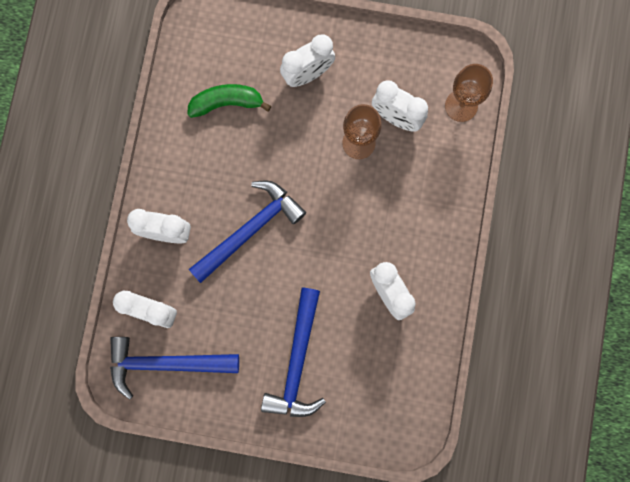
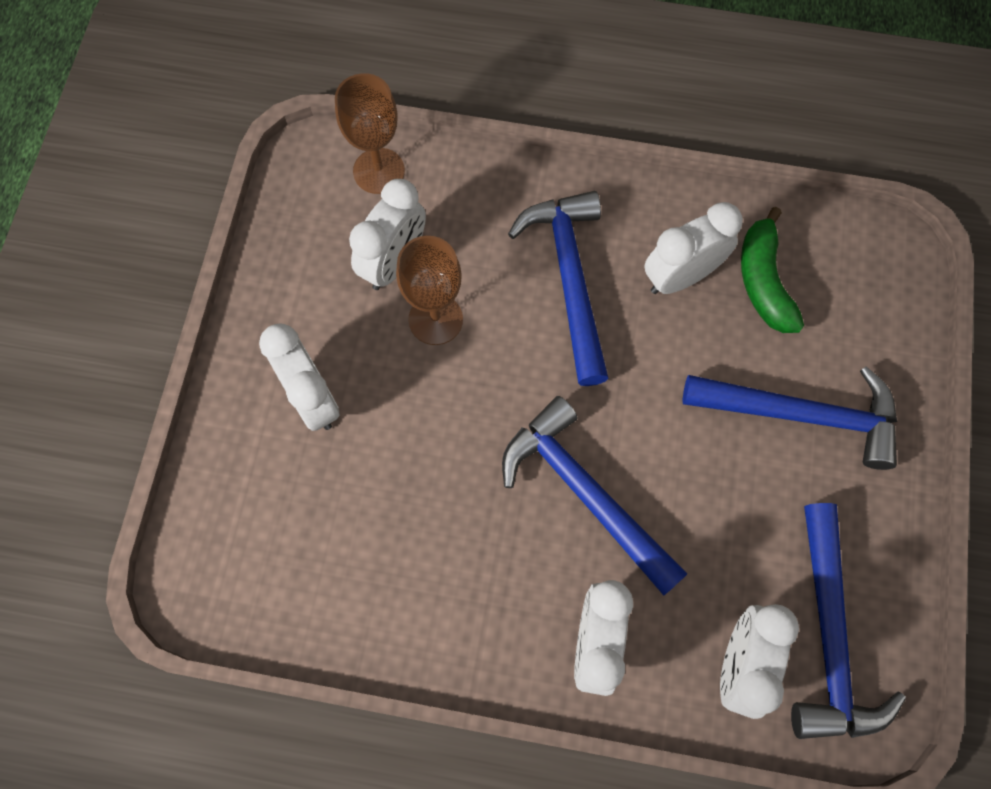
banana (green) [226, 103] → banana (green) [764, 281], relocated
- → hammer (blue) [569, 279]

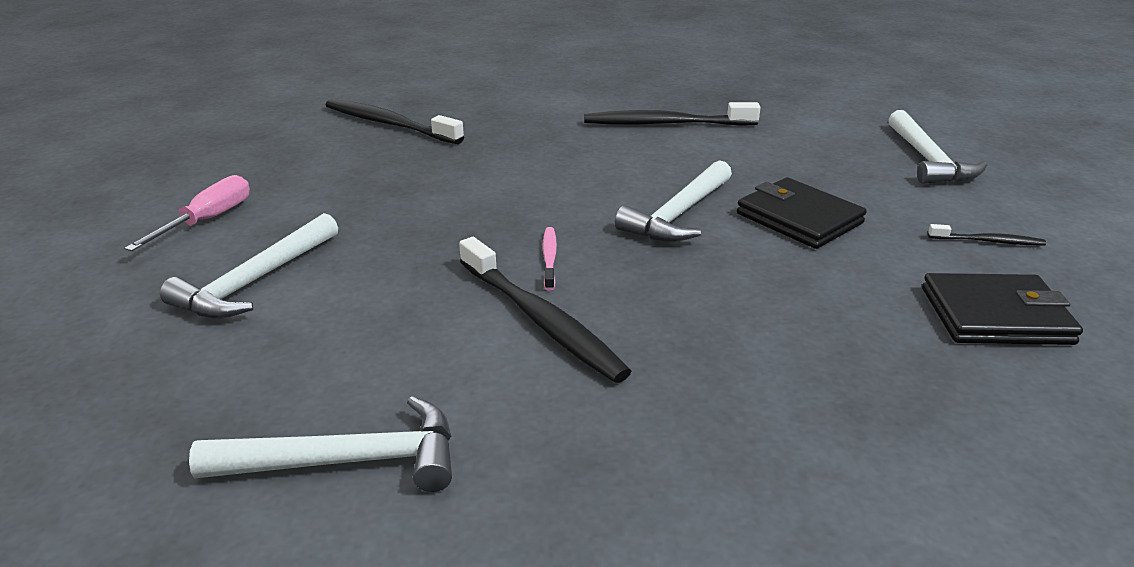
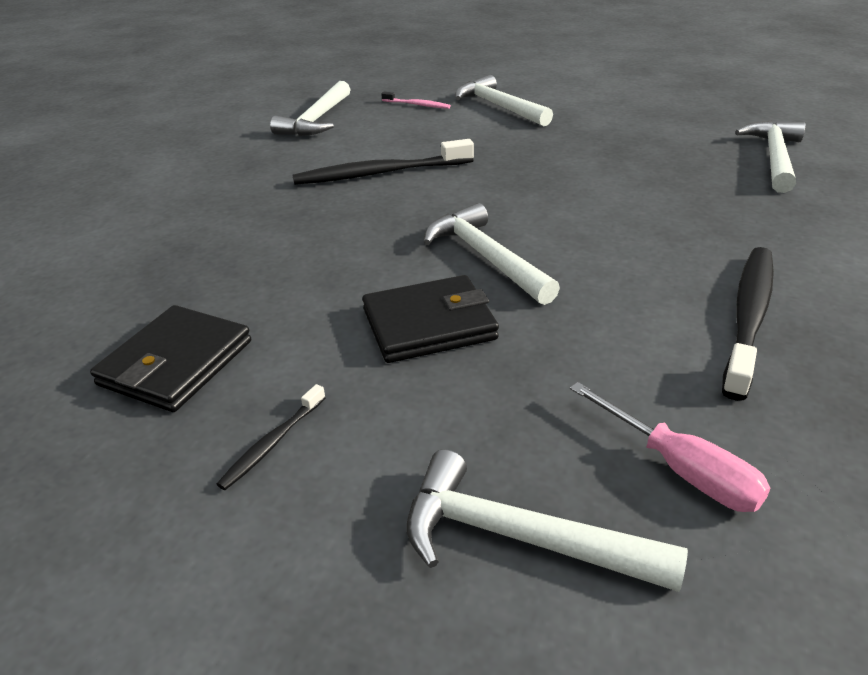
screwdriver (pink) [207, 220] → screwdriver (pink) [680, 469], relocated
toothbrush (black) [389, 124] → hammer (white) [774, 158]
toothbrush (pink) [549, 258] → toothbrush (pink) [417, 105], relocated

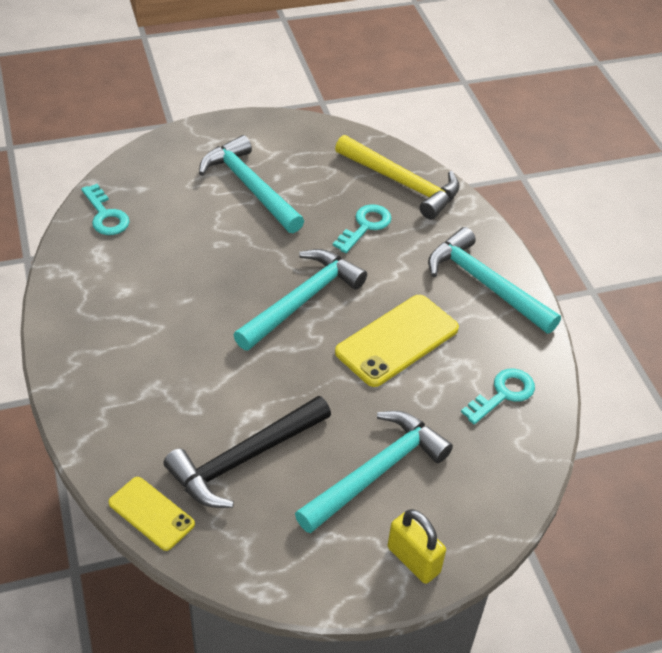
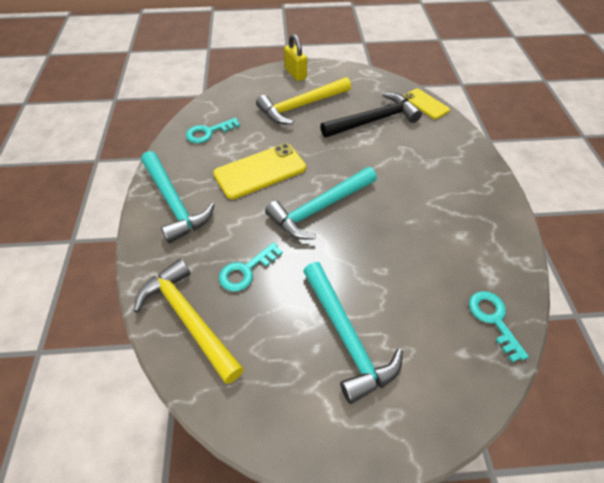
hammer (turquoise) [377, 472] → hammer (yellow) [301, 106]

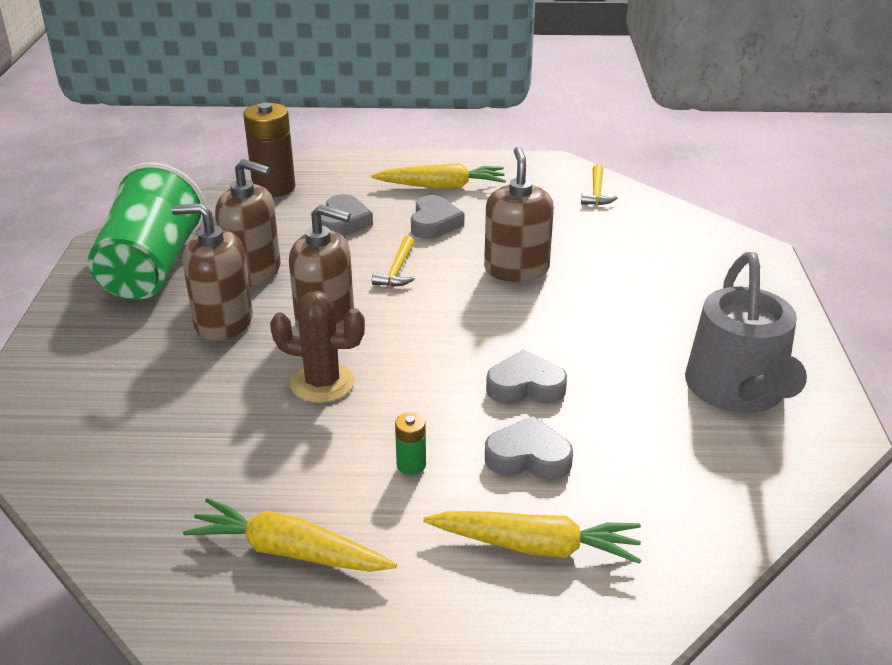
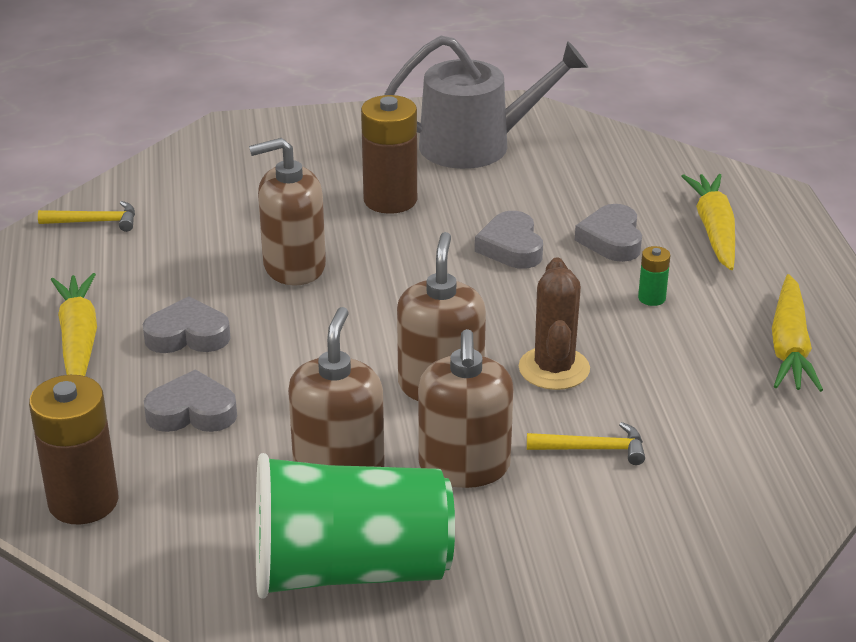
hammer (yellow) [397, 270] → hammer (yellow) [593, 449], relocated
- → battery (brown) [390, 200]

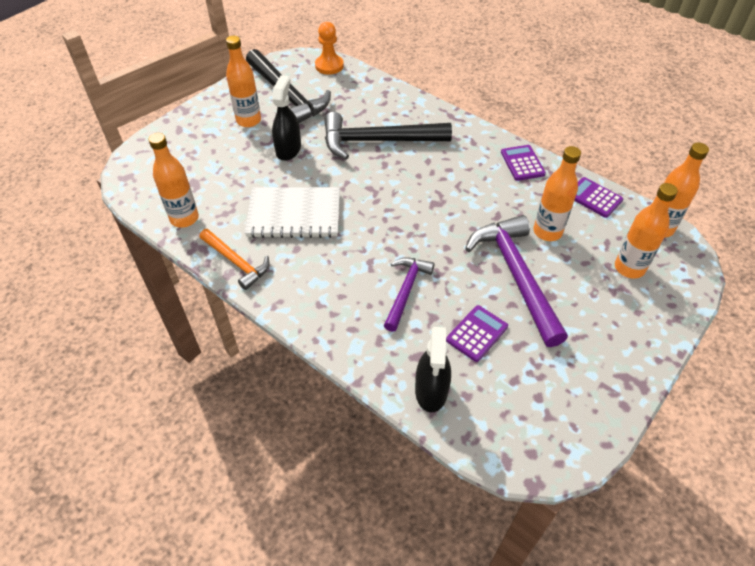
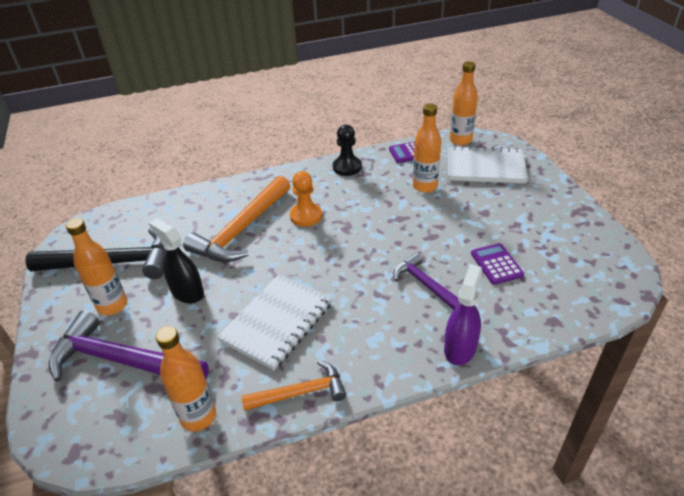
pawn (orange) [329, 66] → pawn (orange) [306, 216], relocated
hammer (black) [378, 141] → hammer (orange) [242, 230]
spray bottle (black) [431, 390] → -
hammer (purple) [516, 276] → hammer (purple) [121, 361], relocated
calculator (purple) [522, 163] → pawn (black) [347, 167]
bottle (orange) [629, 268] → notebook (white) [485, 167]
- → spray bottle (purple) [460, 348]

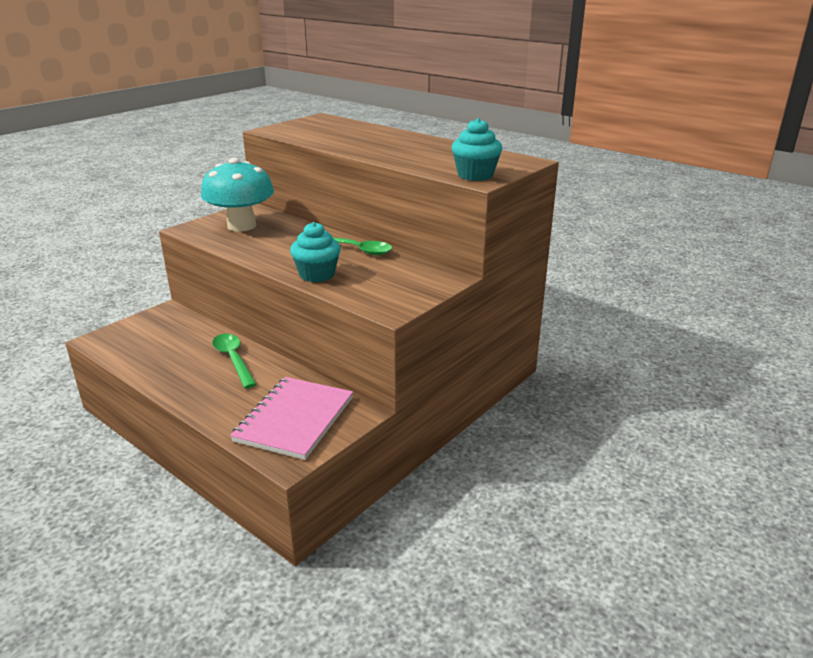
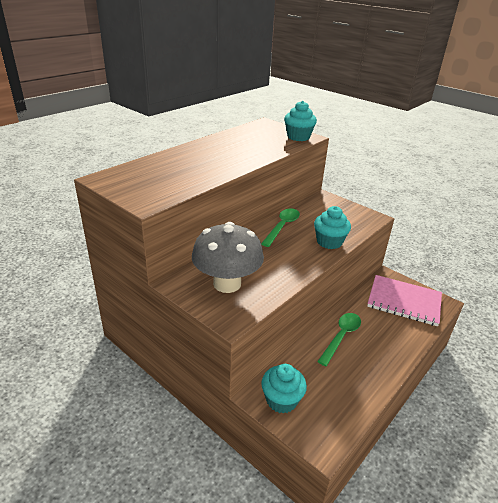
mushroom (turquoise) [241, 226] → mushroom (grey) [227, 284]
spoon (green) [233, 359] → spoon (green) [341, 336], 150 degrees clockwise
- → cupcake (turquoise) [281, 400]

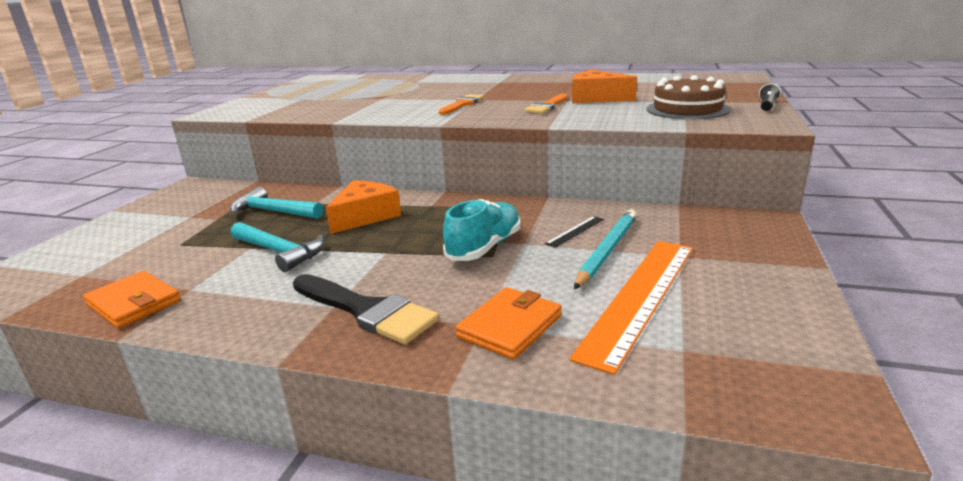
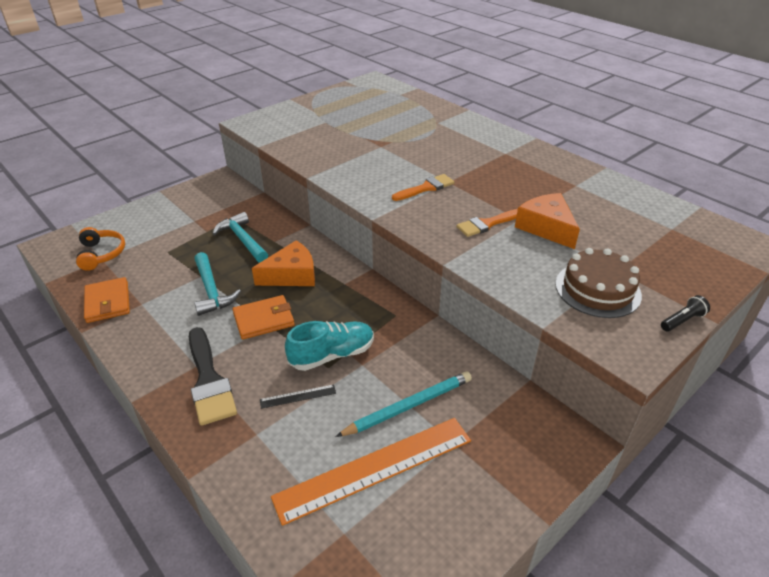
wallet (orange) [510, 326] → wallet (orange) [264, 319], relocated
ruler (black) [575, 231] → ruler (black) [298, 396], relocated
- → headphones (orange) [102, 254]

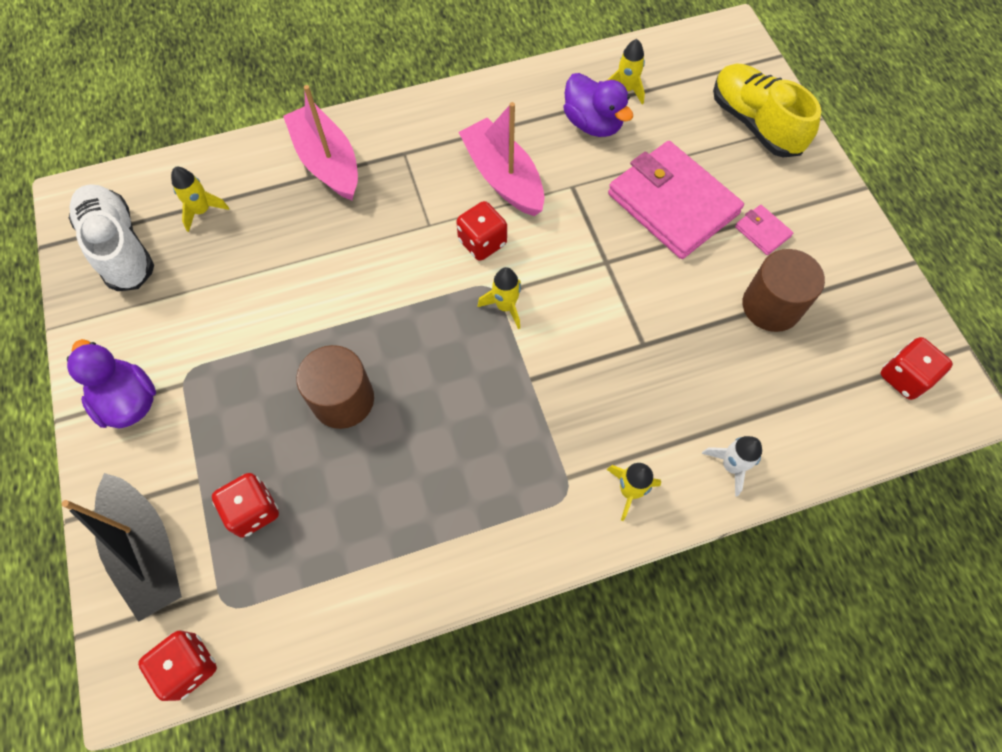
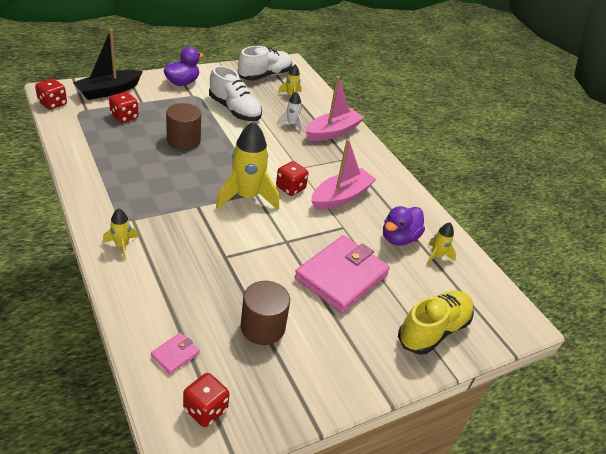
rocket (yellow) [505, 306] → rocket (yellow) [246, 197], x2.03
rocket (white) [731, 465] → rocket (white) [291, 124], relocated
wallet (pink) [762, 231] → wallet (pink) [175, 355], relocated
- → shoe (white) [234, 110]

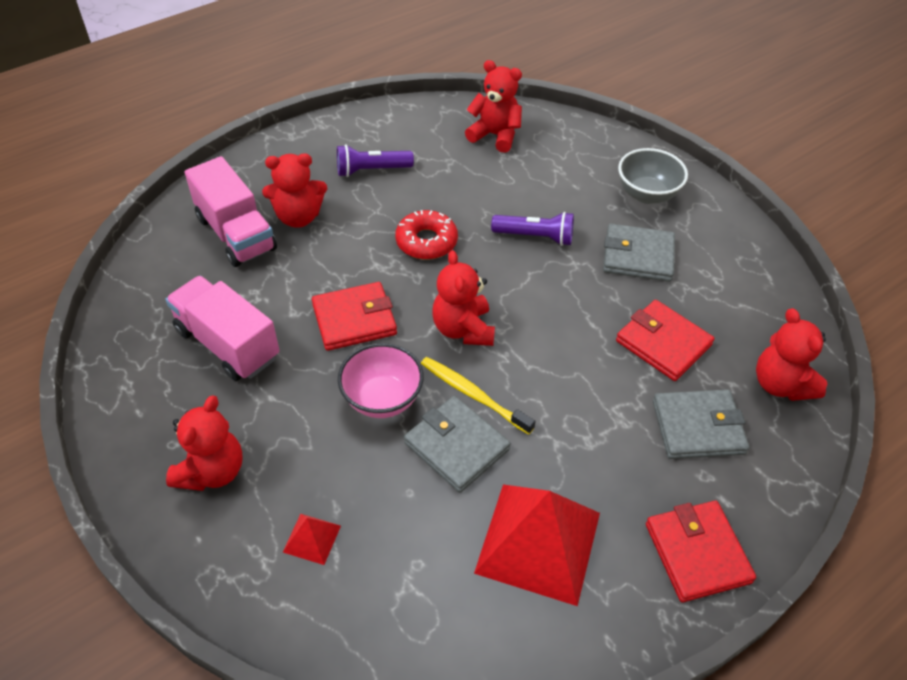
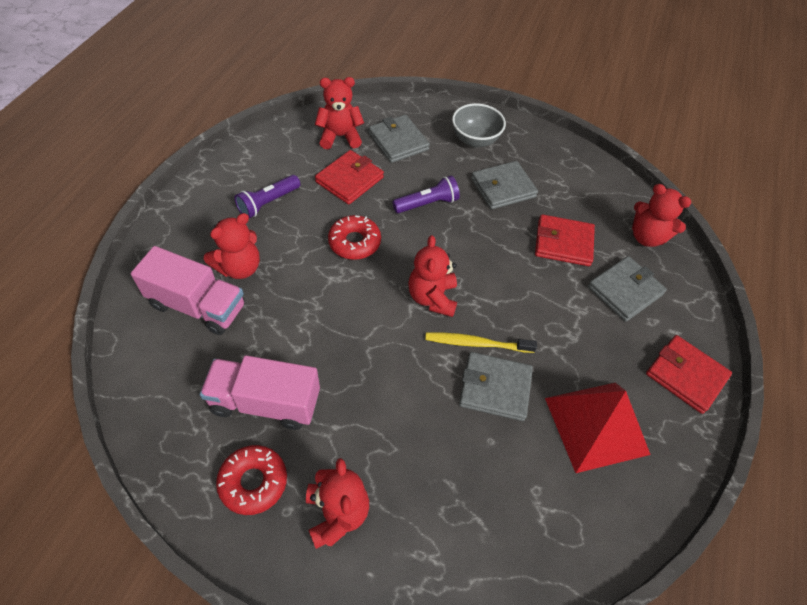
pyramid (red) [312, 538] → -
wallet (red) [354, 319] → wallet (red) [349, 180], relocated
bowl (pink) [382, 399] → -
teddy bear (red) [463, 329] → teddy bear (red) [432, 298], 45 degrees clockwise
- → donut (red) [253, 482]
- → wallet (grey) [398, 141]

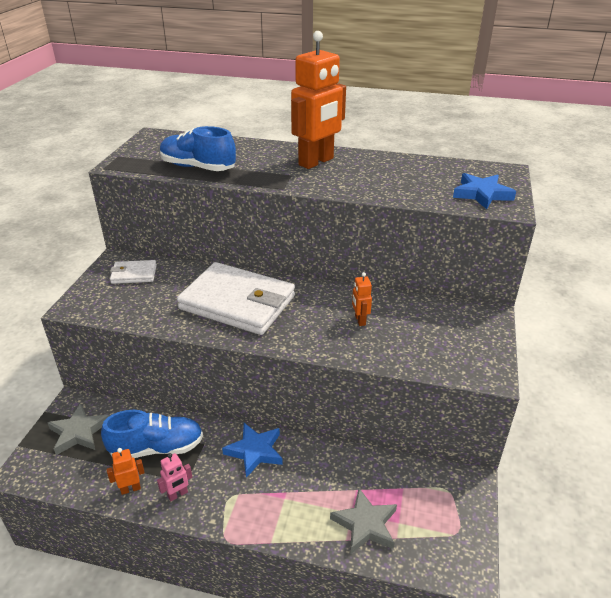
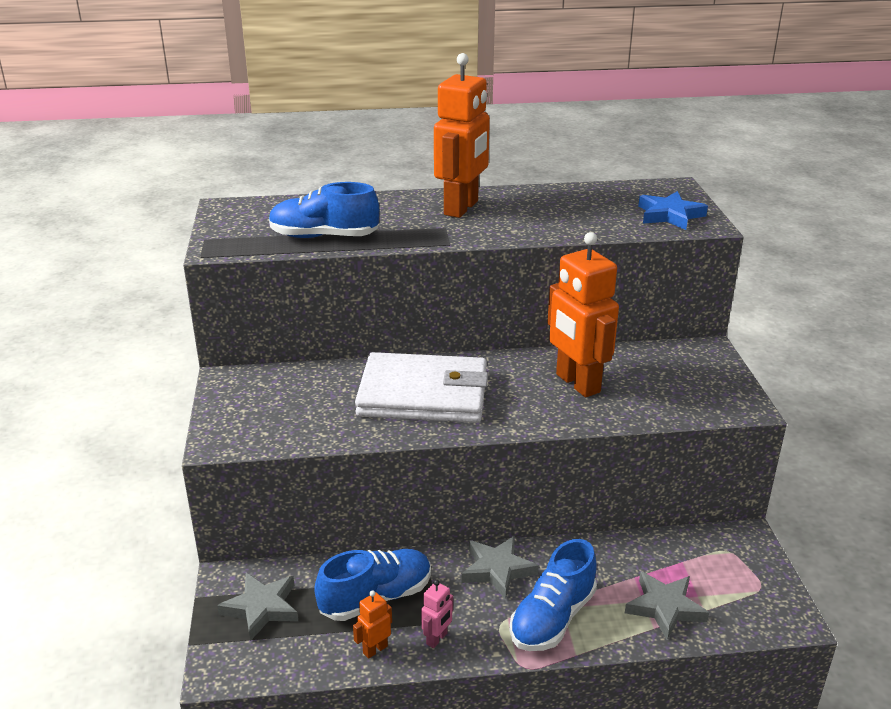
wallet (white) [134, 274] → -
star (blue) [255, 451] → star (grey) [497, 569]
robot (orange) [360, 320] → robot (orange) [577, 383], x2.35
- → shoe (blue) [552, 618]

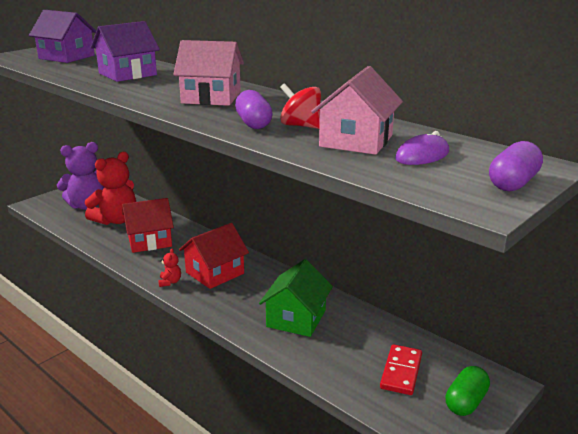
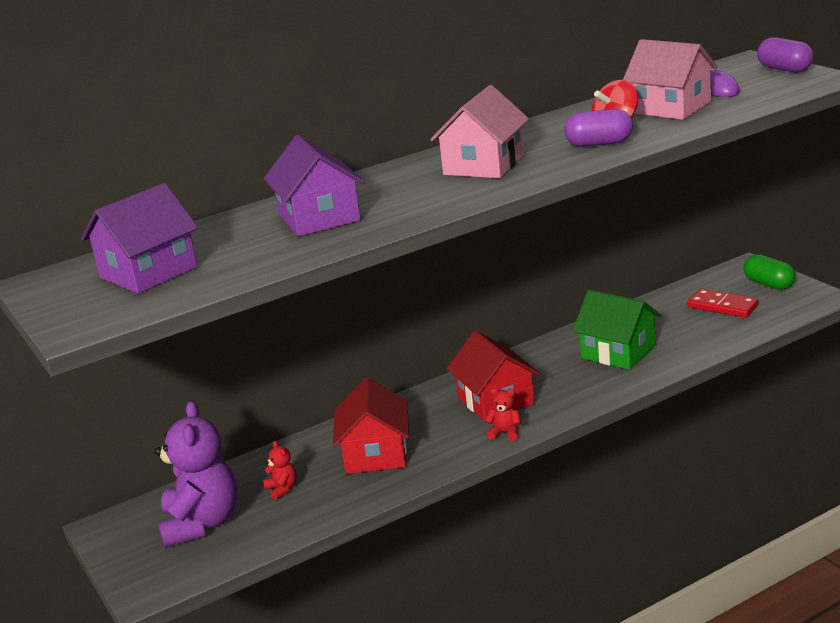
teddy bear (red) [116, 220] → teddy bear (red) [282, 489], x0.41

